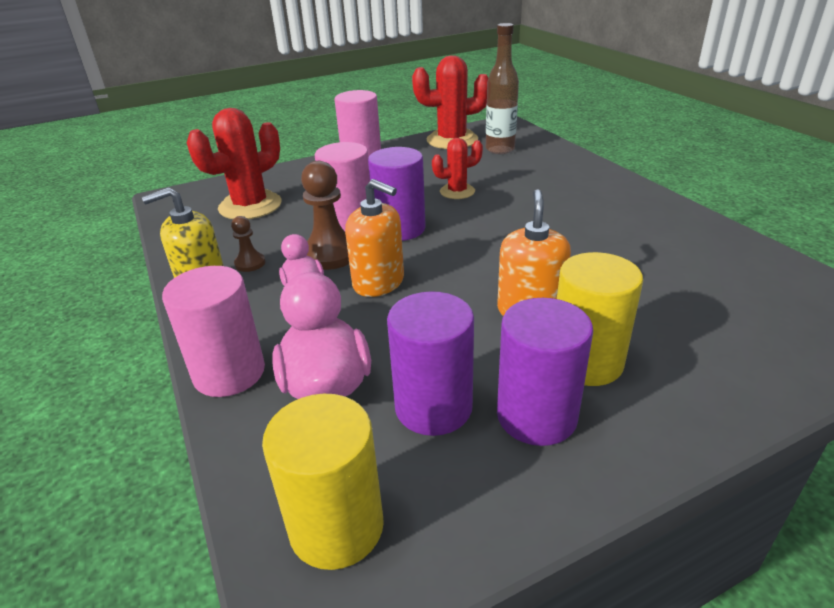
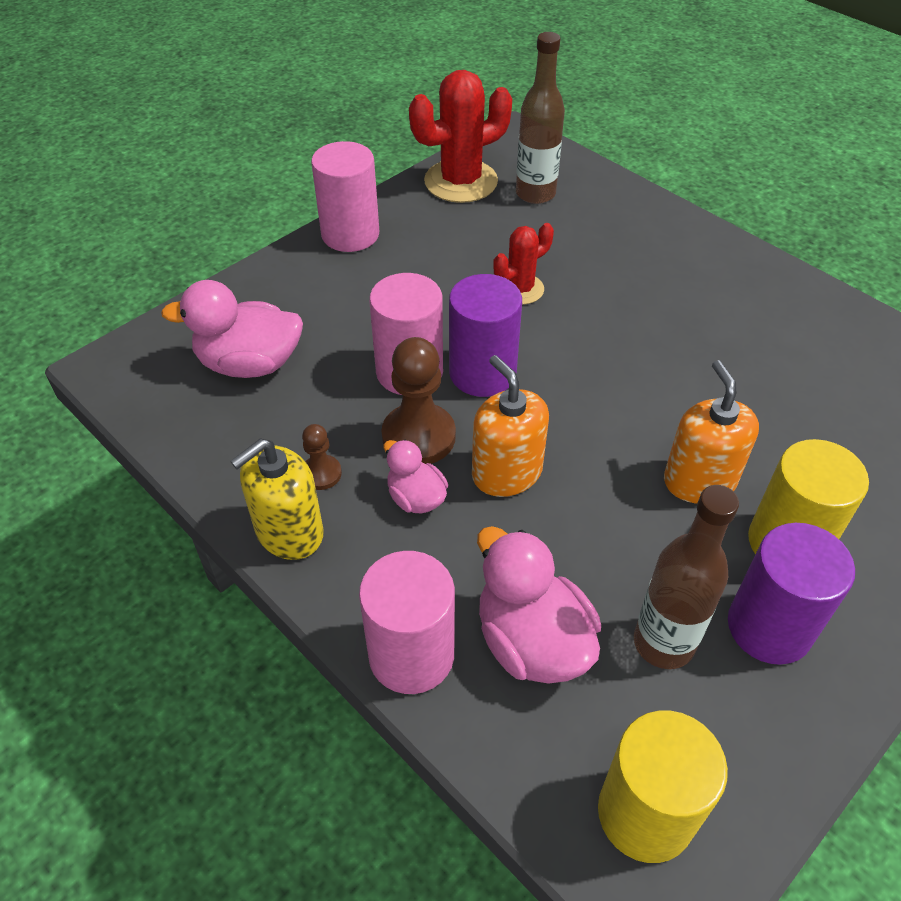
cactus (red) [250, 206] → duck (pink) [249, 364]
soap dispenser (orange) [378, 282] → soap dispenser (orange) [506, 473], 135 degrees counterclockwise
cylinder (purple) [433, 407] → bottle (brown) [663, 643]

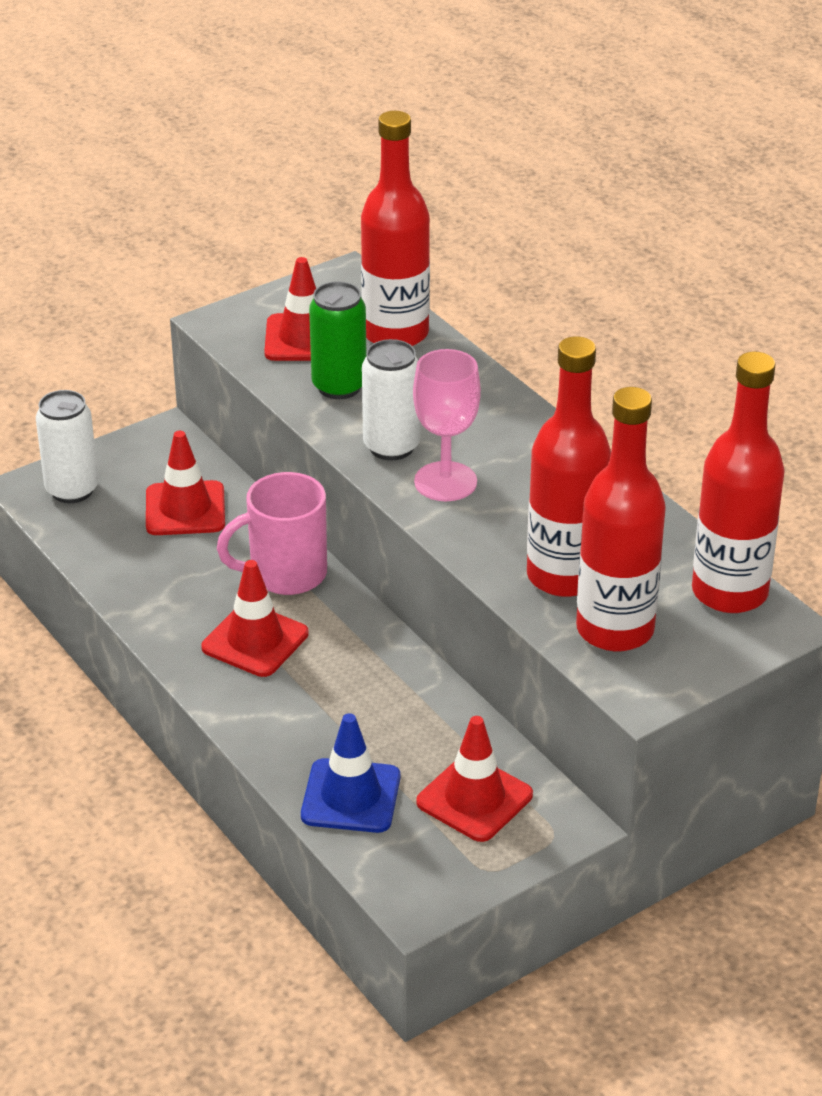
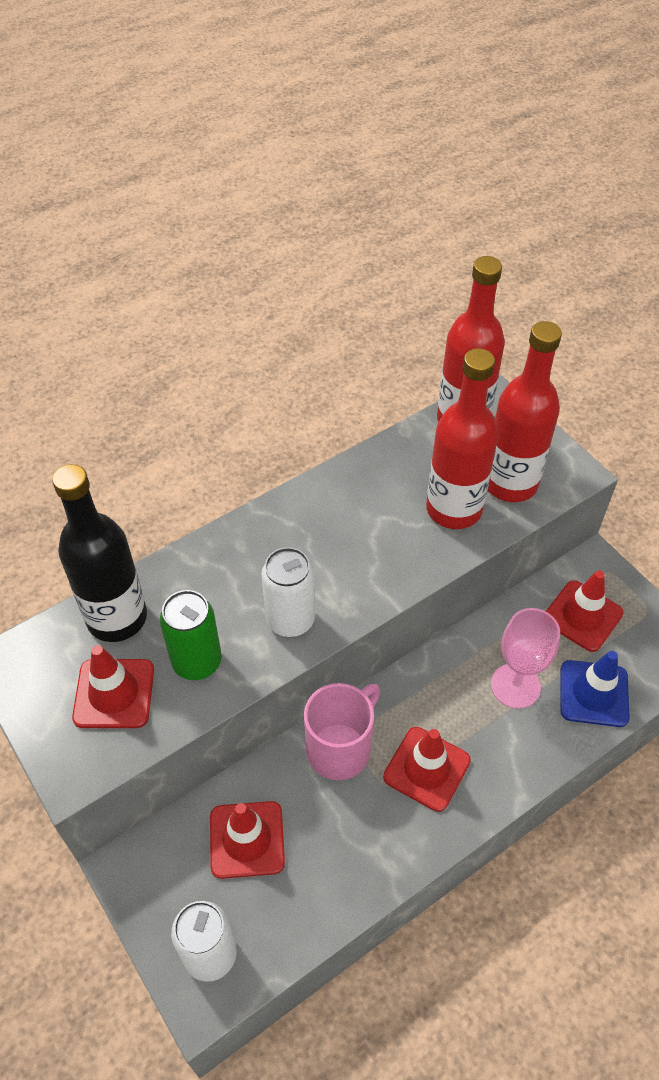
mug (pink) [285, 574] → mug (pink) [340, 748], 120 degrees counterclockwise
bottle (red) [395, 334] → bottle (black) [117, 618]
goblet (pink) [445, 482] → goblet (pink) [515, 686], relocated

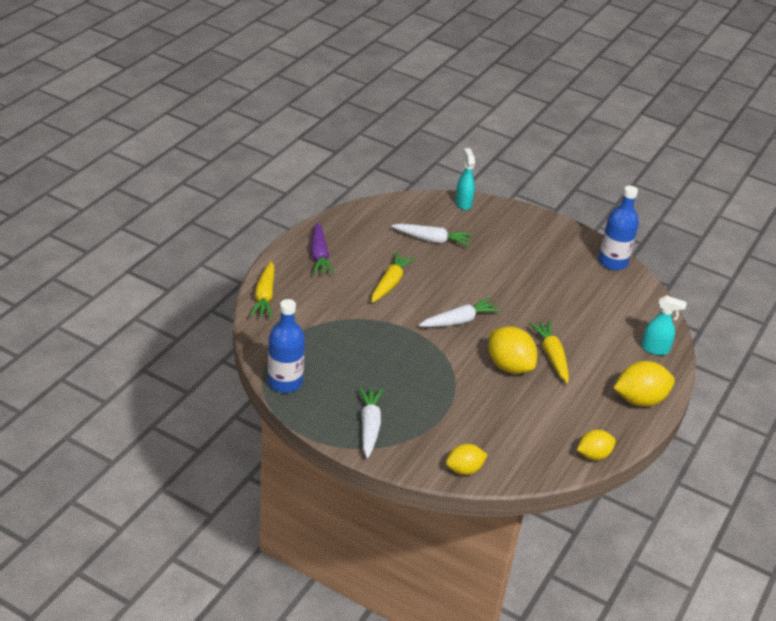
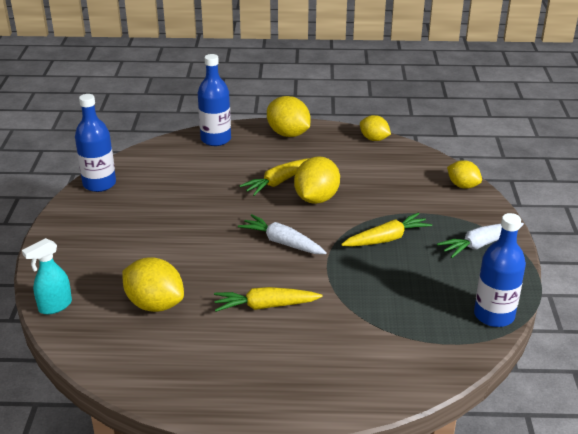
carrot (yellow) [264, 296] → carrot (yellow) [386, 239], relocated
carrot (purple) [319, 255] → -
carrot (white) [432, 240] → lemon (yellow) [155, 304]
spray bottle (turquoise) [655, 349] → bottle (blue) [216, 139]

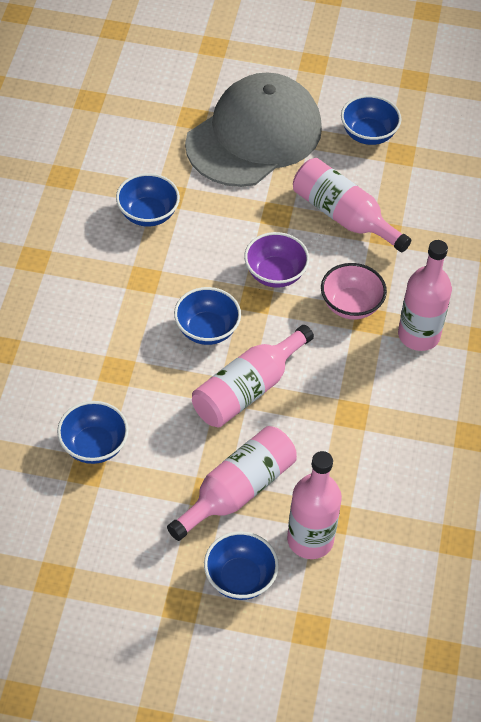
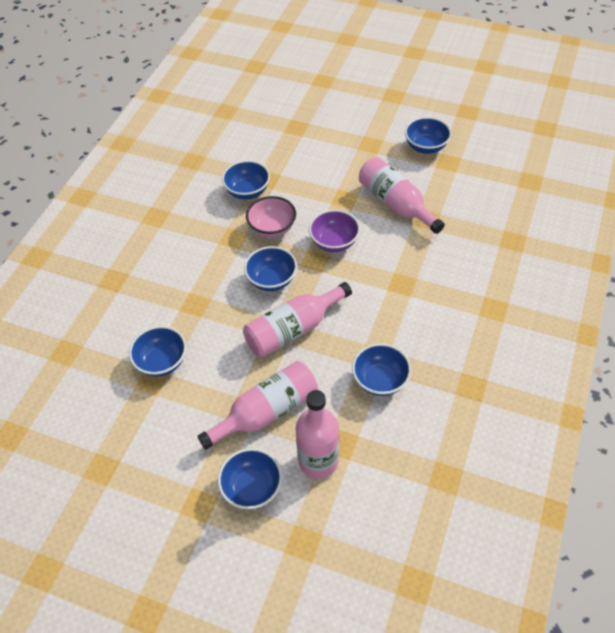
cap (grey) [254, 136] → -
bowl (pink) [351, 305] → bowl (pink) [272, 228], relocated
bottle (pink) [418, 335] → -
- → bowl (blue) [380, 380]

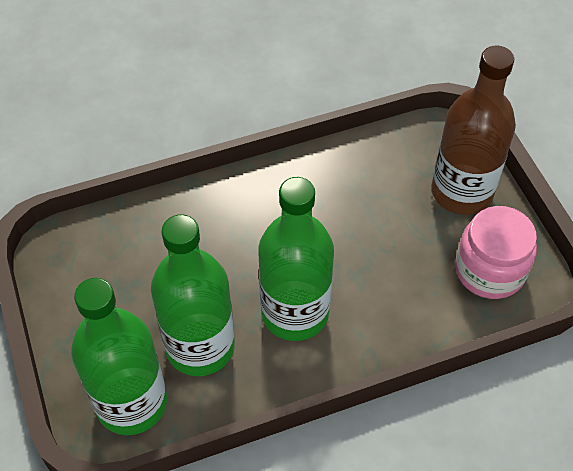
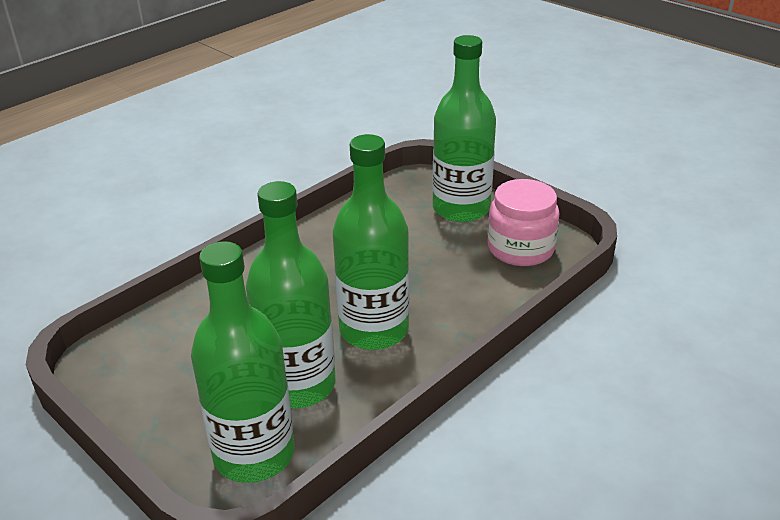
bottle (brown) [461, 192] → bottle (green) [461, 208]

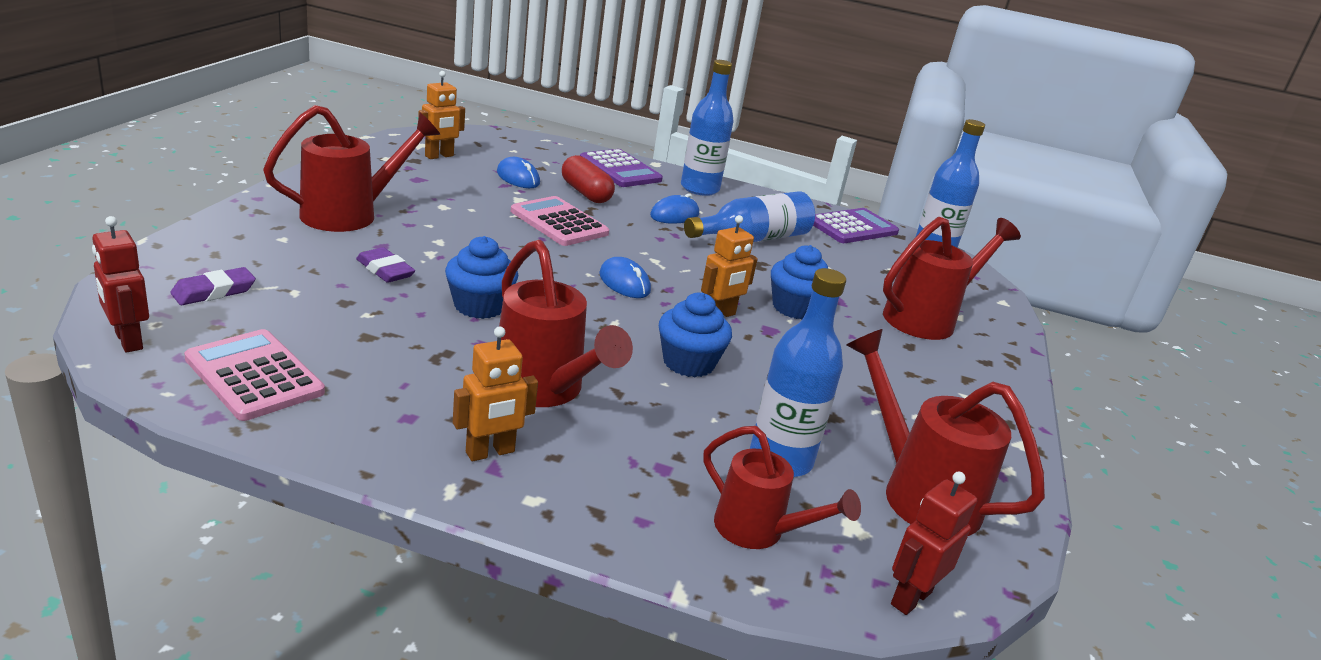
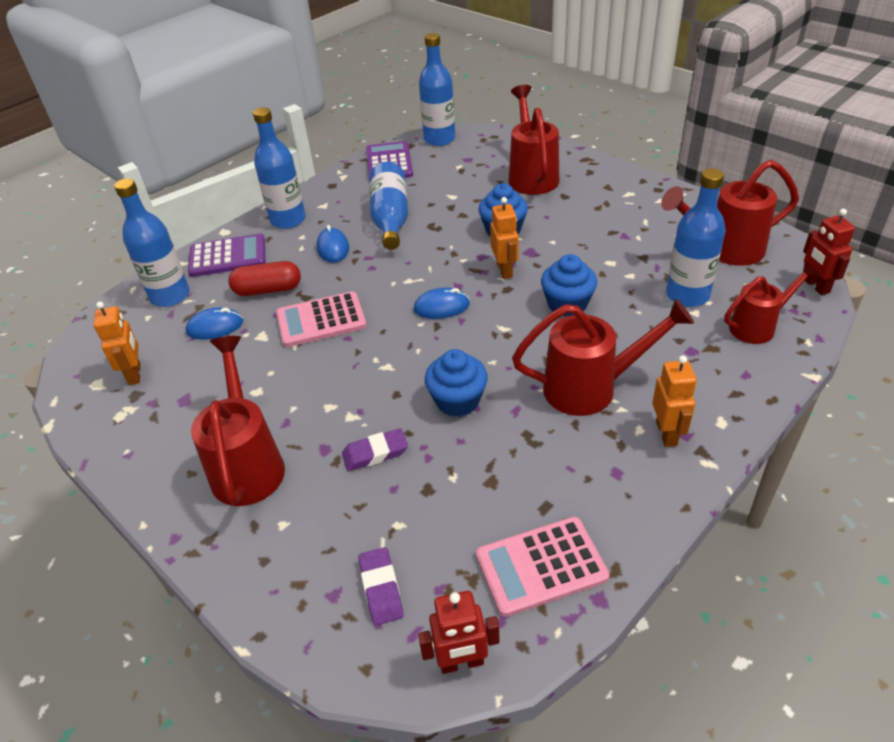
- → bottle (blue) [170, 296]

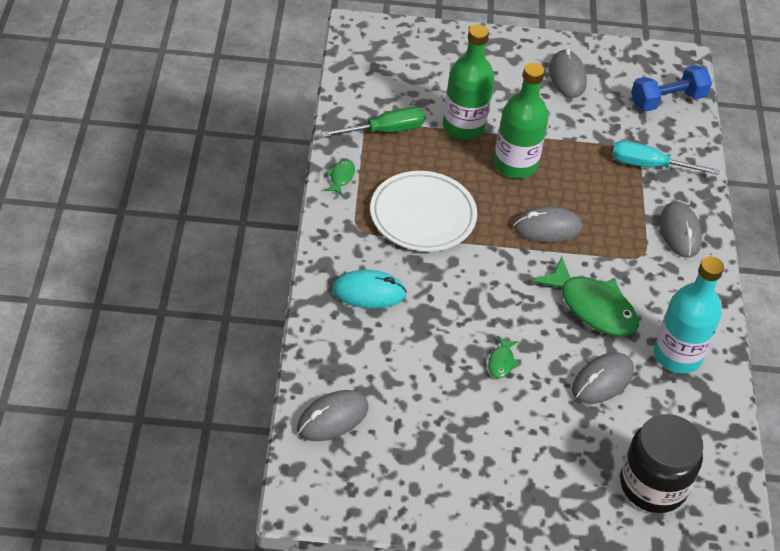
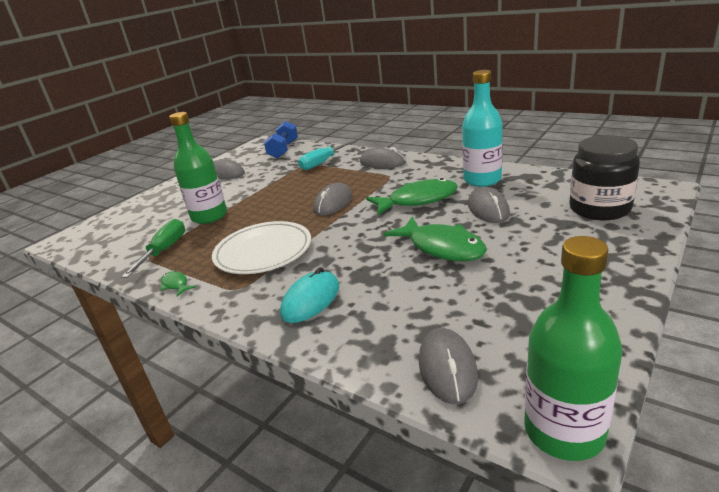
fish (green) [501, 362] → fish (green) [442, 247], x2.25
bottle (green) [515, 164] → bottle (green) [564, 431], relocated

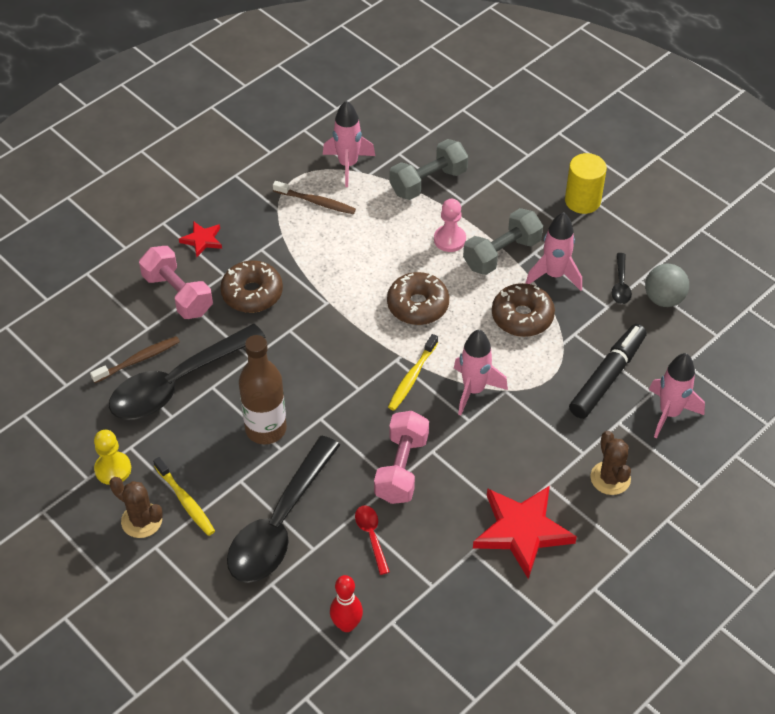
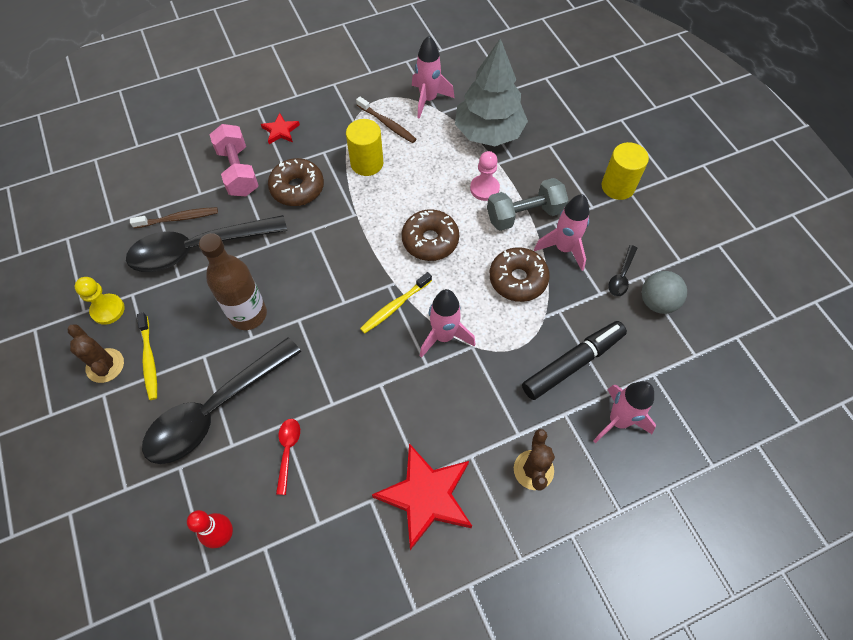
dumbbell (pink) [401, 468] → -
dumbbell (grey) [428, 182] → tree (grey) [489, 132]
- → cylinder (yellow) [367, 163]

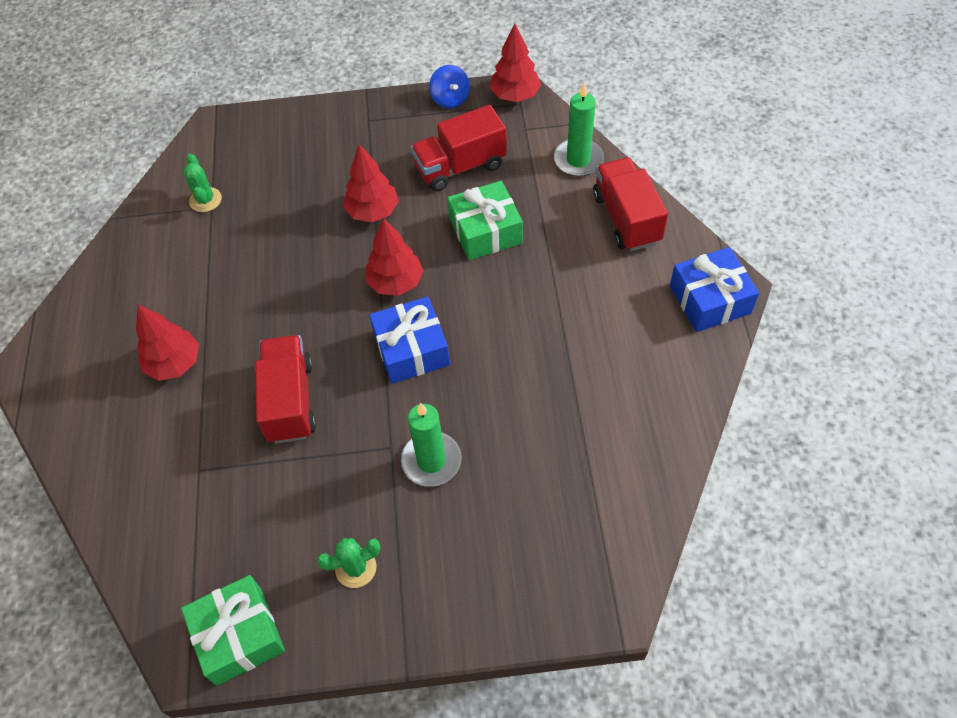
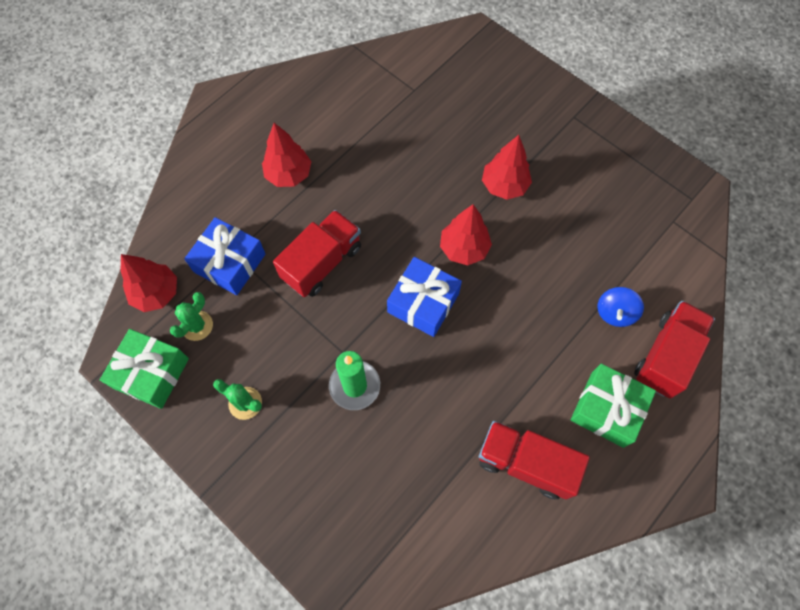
cactus (green) [205, 200] → cactus (green) [197, 326], relocated
truck (red) [460, 166] → truck (red) [525, 463], relocated
spinning top (blue) [450, 99] → spinning top (blue) [615, 313], relocated
gift (green) [485, 231] → gift (green) [607, 409], relocated
tree (red) [515, 95] → tree (red) [156, 293], relocated
candle (green) [578, 160] → -
gift (blue) [709, 299] → gift (blue) [229, 263], relocated

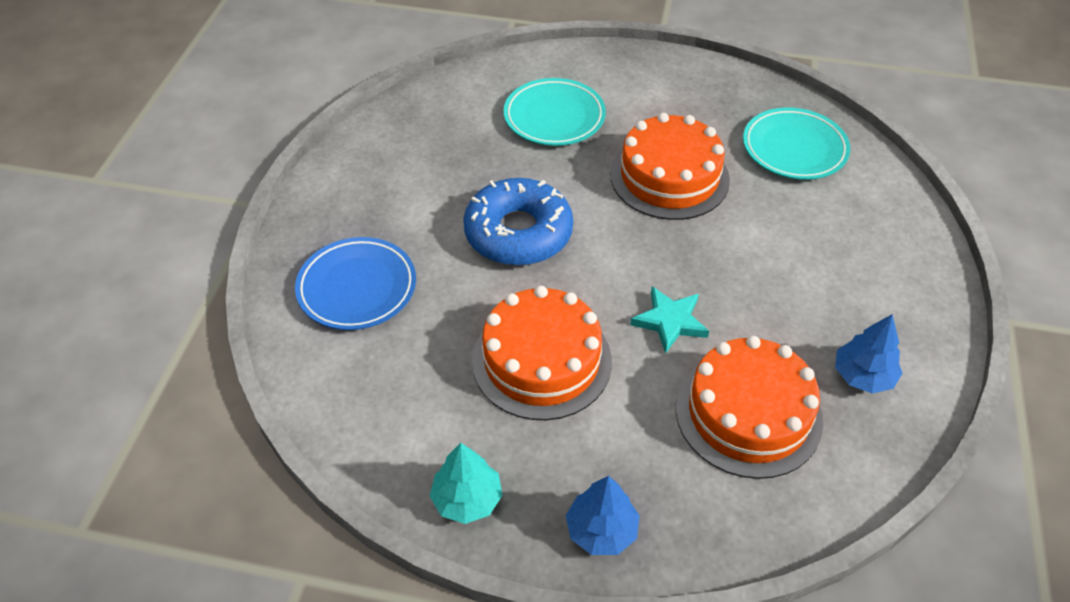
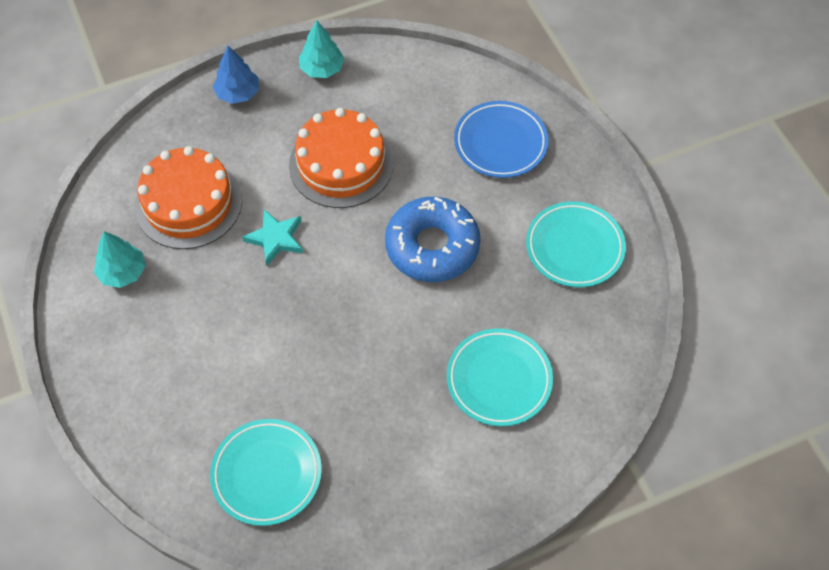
cake (orange) [669, 177] → -
tree (blue) [863, 376] → tree (turquoise) [123, 272]
- → plate (turquoise) [574, 247]

